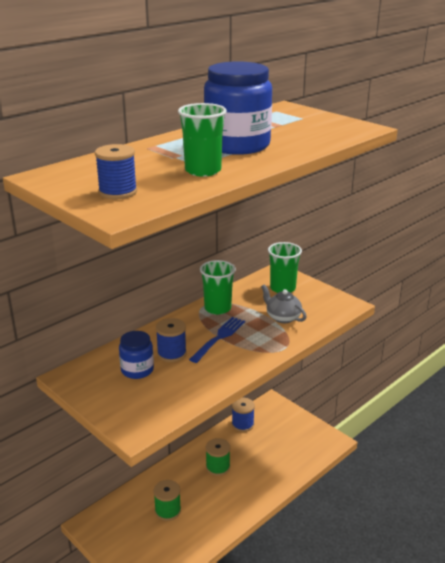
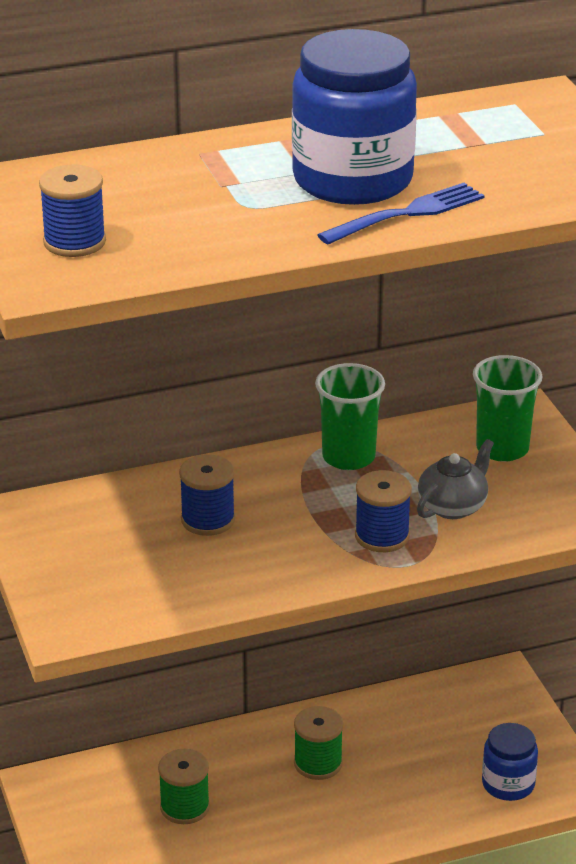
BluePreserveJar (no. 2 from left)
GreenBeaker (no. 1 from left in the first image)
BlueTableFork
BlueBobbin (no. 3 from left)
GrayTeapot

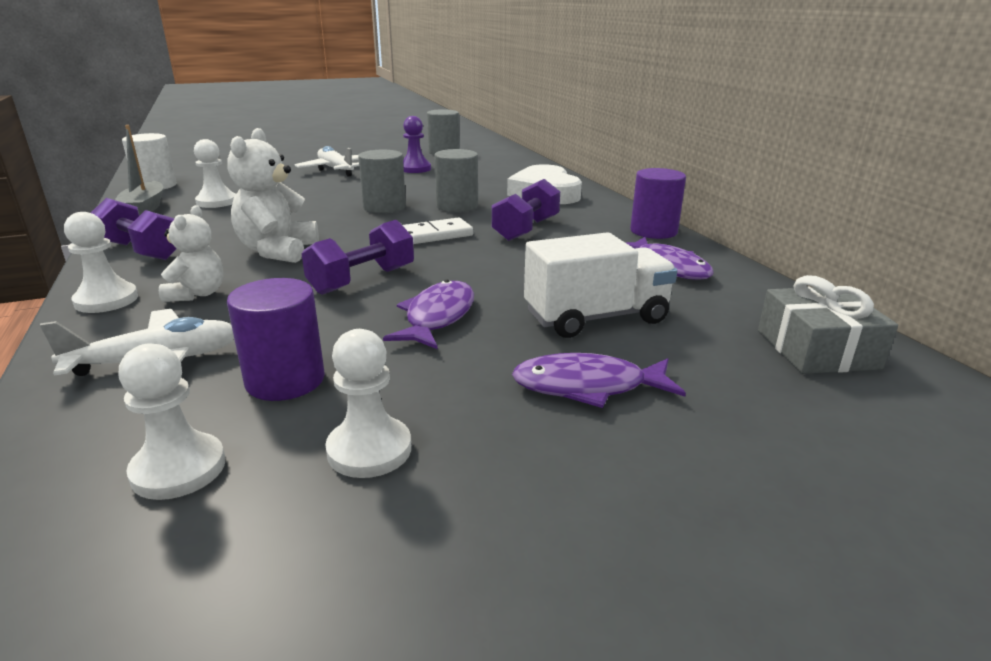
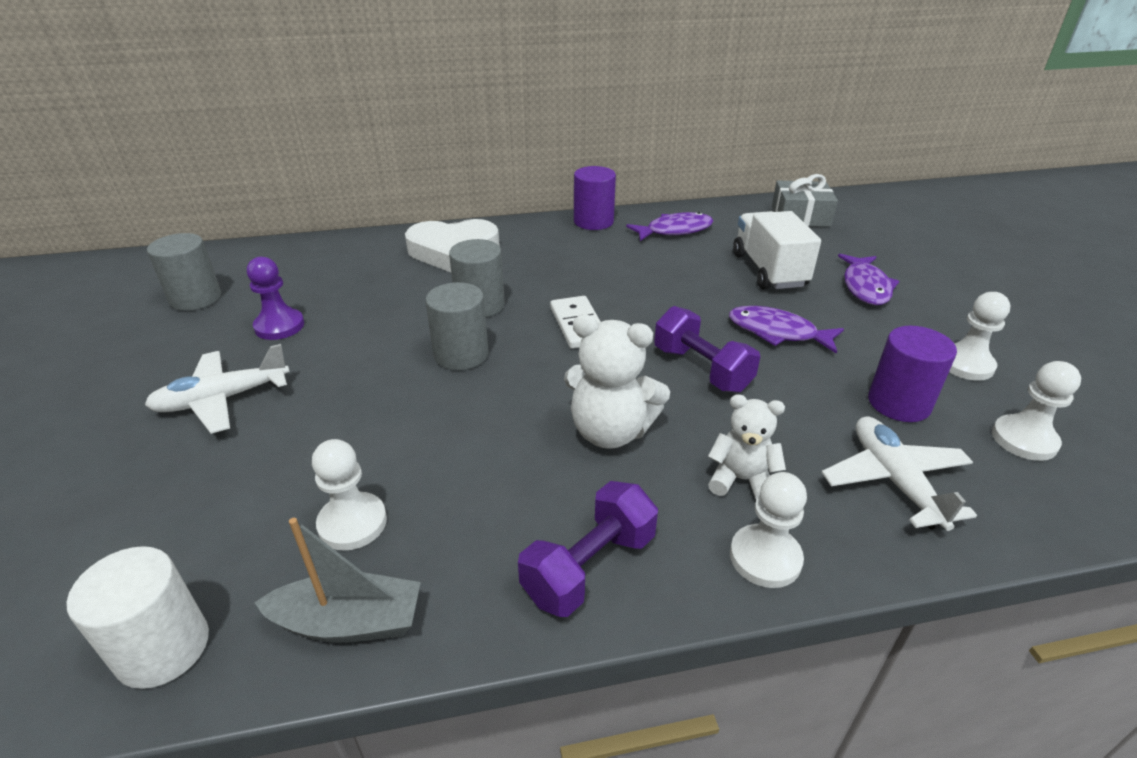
RoyalPurpleDumbbell (no. 3 from left in the first image)

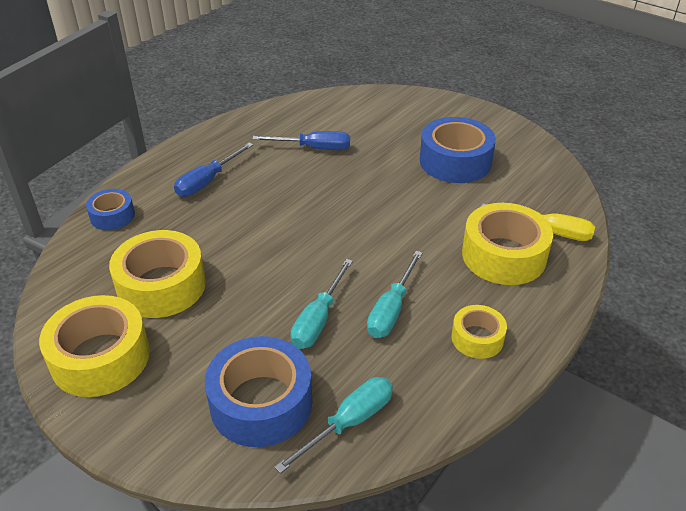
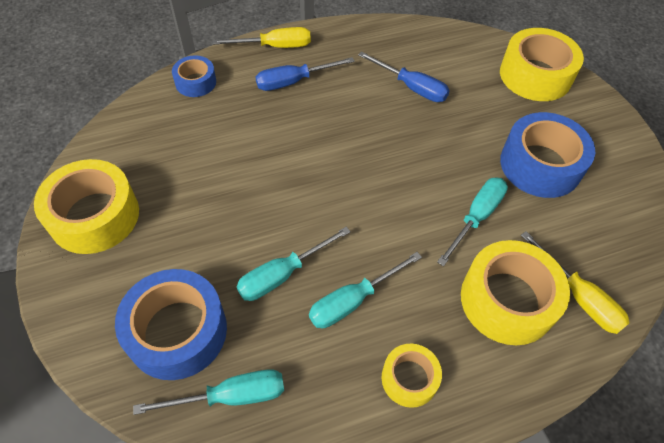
GoldenTape (no. 4 from left)
GoldenScrewdriver (no. 1 from left)
TurquoiseScrewdriver (no. 4 from left)

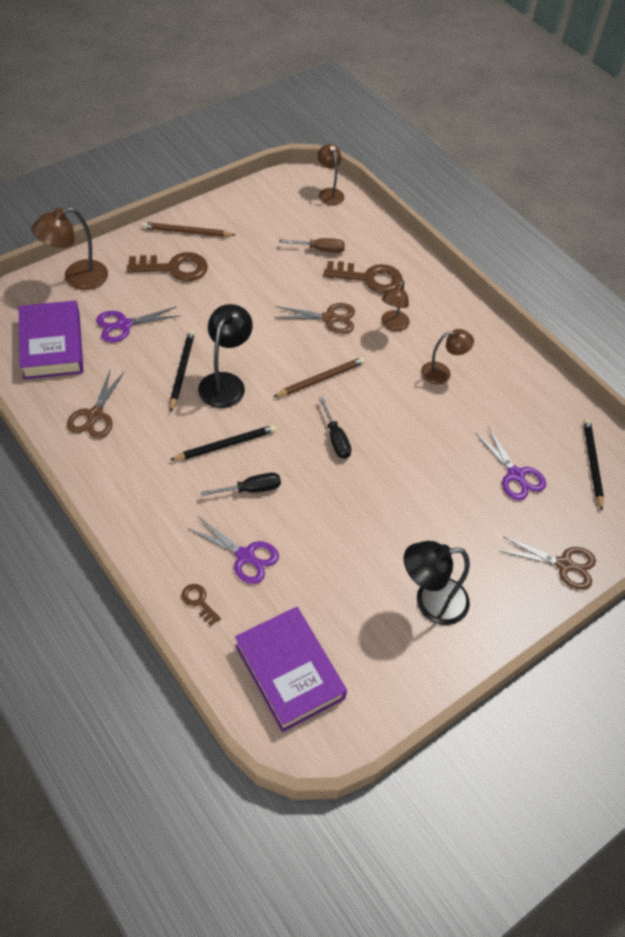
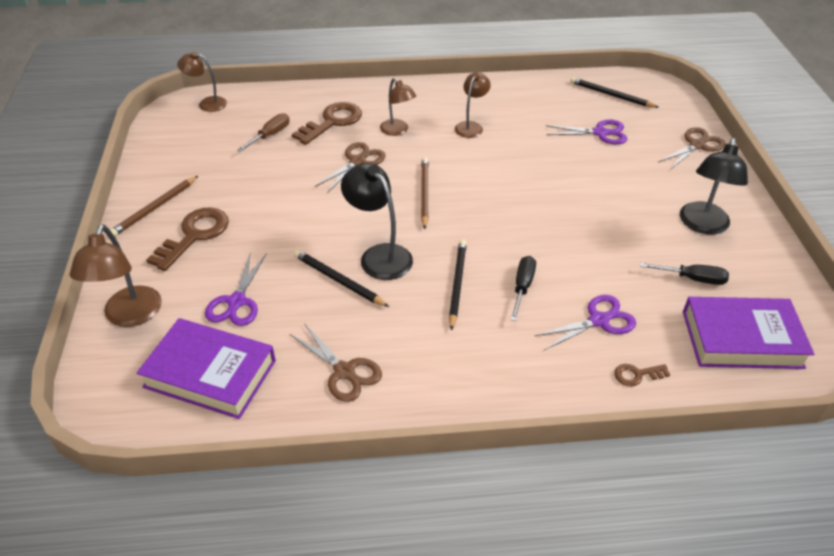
JetBlackScrewdriver (no. 2 from left)

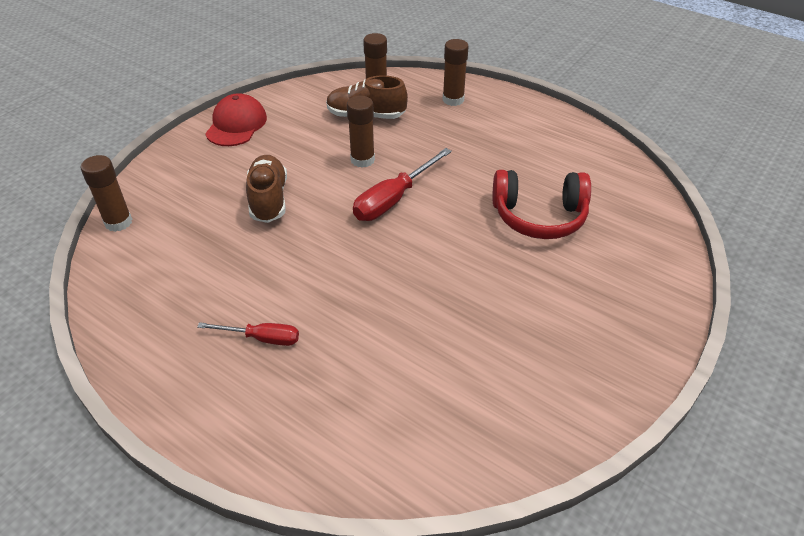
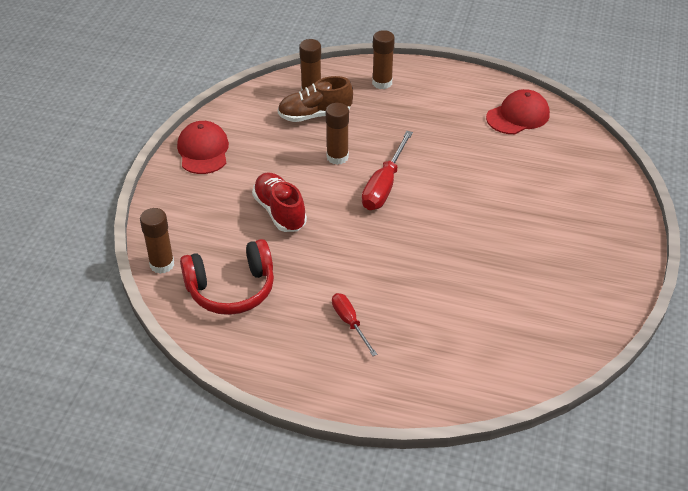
ScarletScrewdriver (no. 1 from left)
ScarletShoe
ScarletHeadphones
ScarletCap (no. 2 from left)

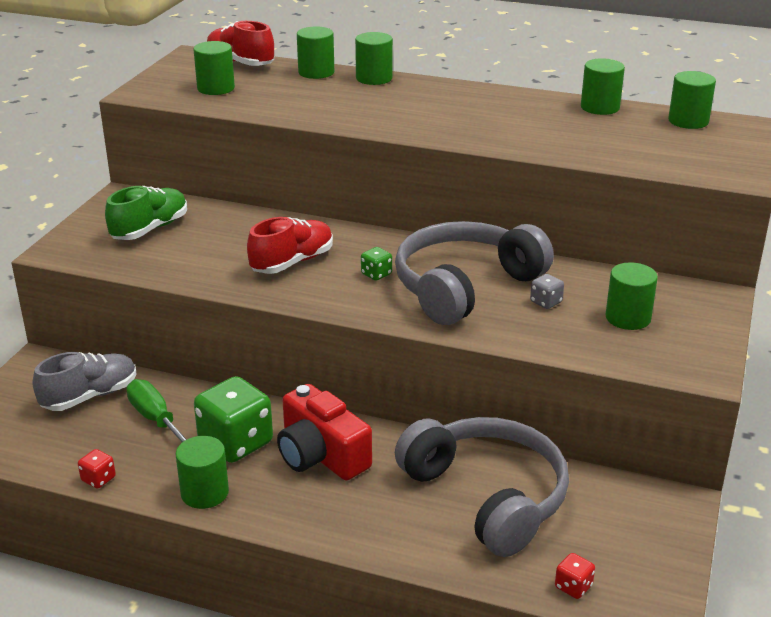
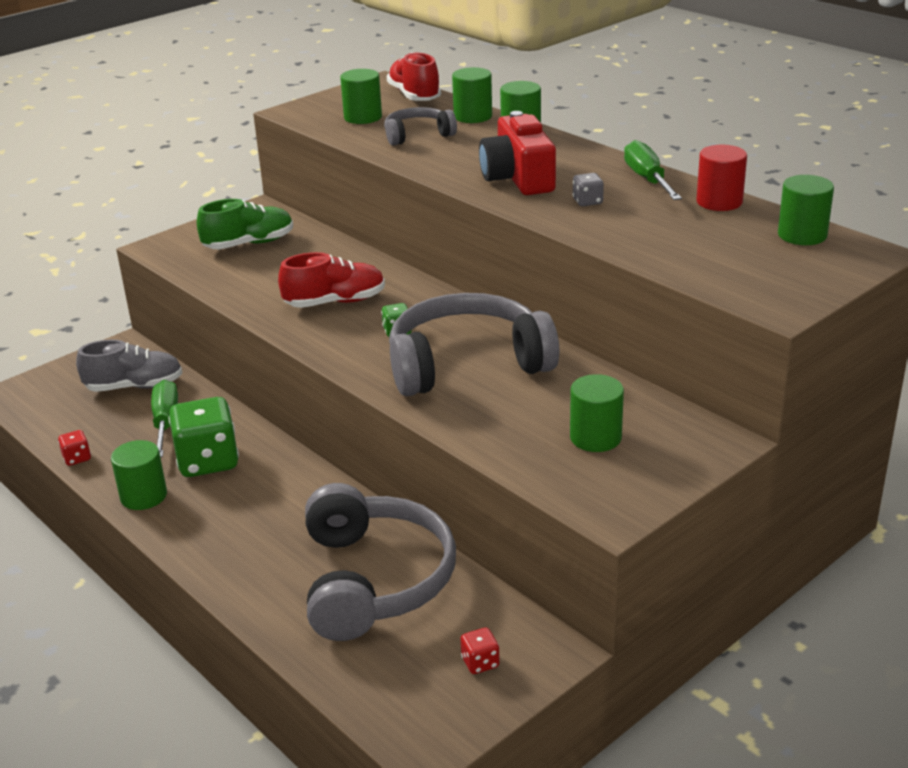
ScarletCompactCamera
GrayGameDie
ScarletGameDie (no. 2 from left)
ScarletCylinder
GrayHeadphones (no. 2 from left)
GreenScrewdriver (no. 2 from left)

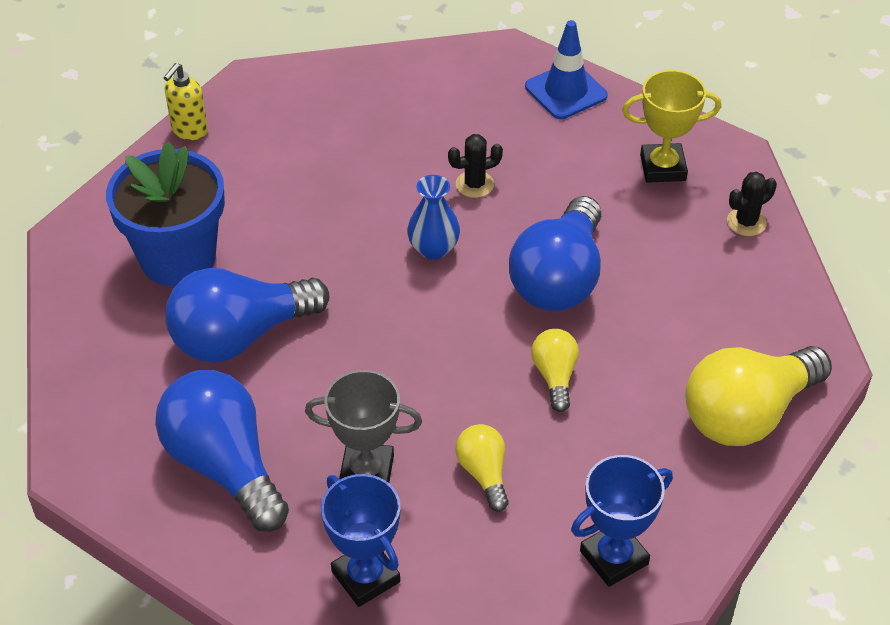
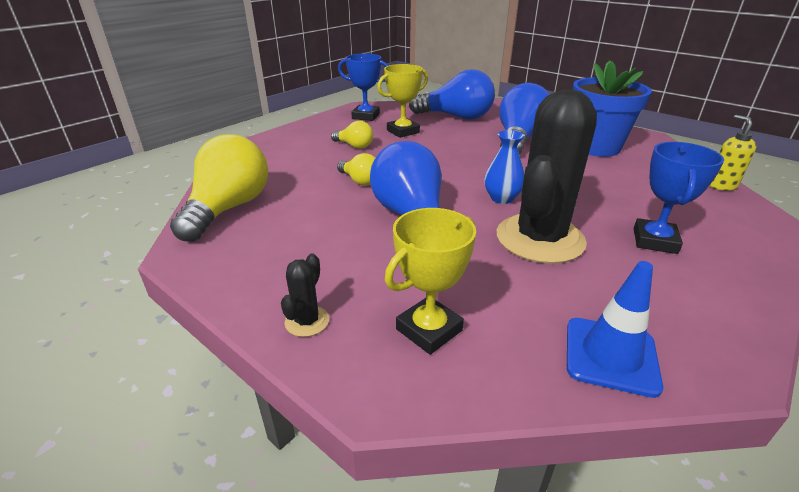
GoldenAwardCup (no. 1 from left)
JetBlackSaguaroCactus (no. 2 from left)
BlueAwardCup (no. 2 from left)

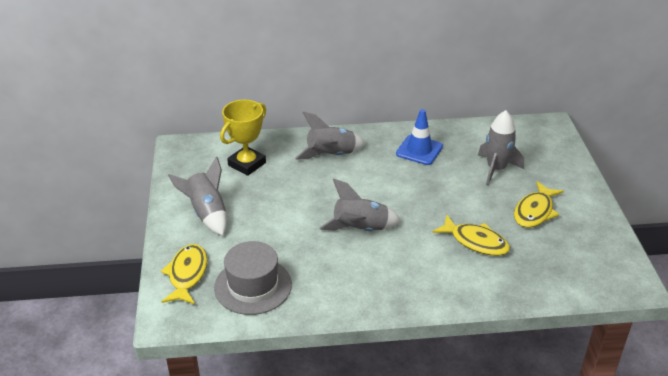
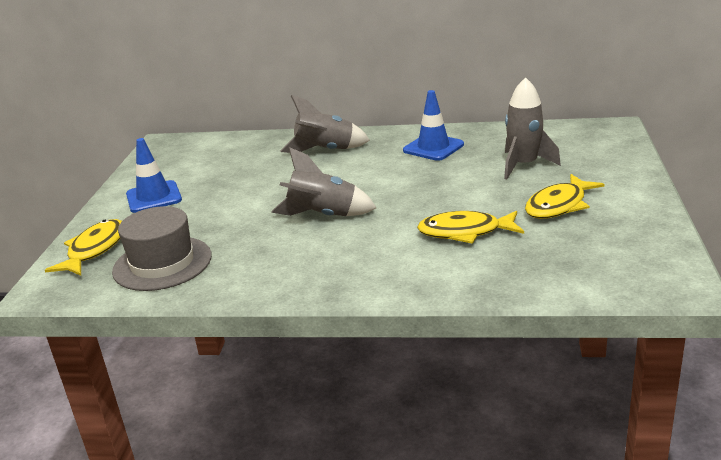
BlueTrafficCone (no. 1 from left)
GoldenAwardCup
GoldenToyFish (no. 2 from left)

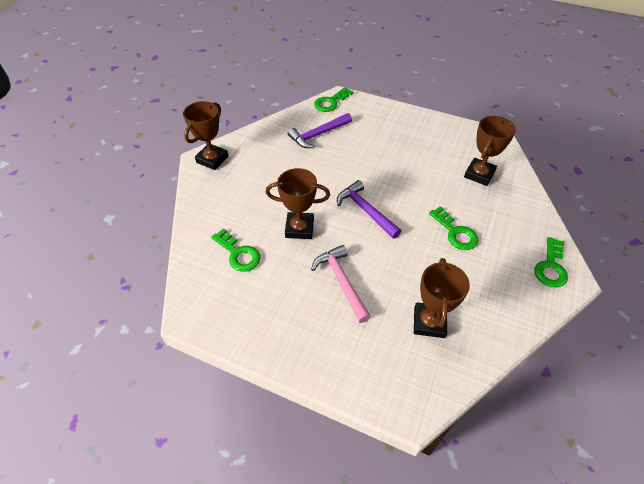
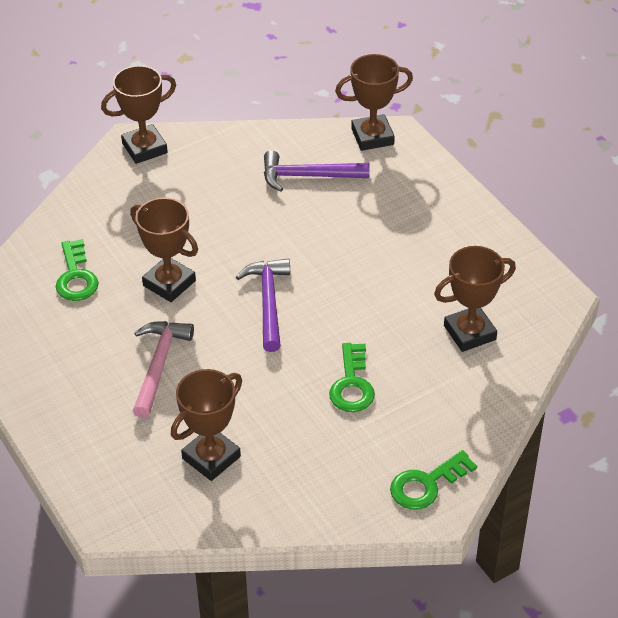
BrownAwardCup (no. 4 from left)

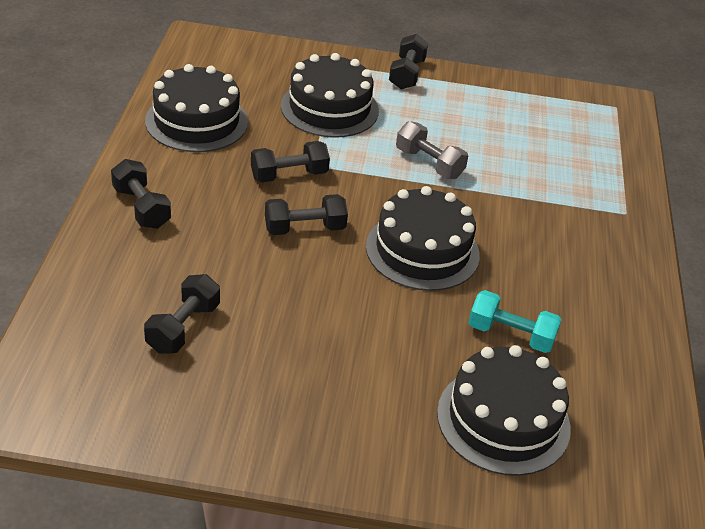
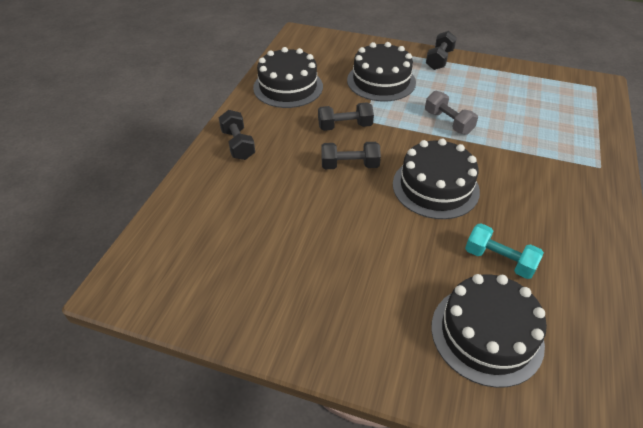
JetBlackDumbbell (no. 2 from left in the first image)

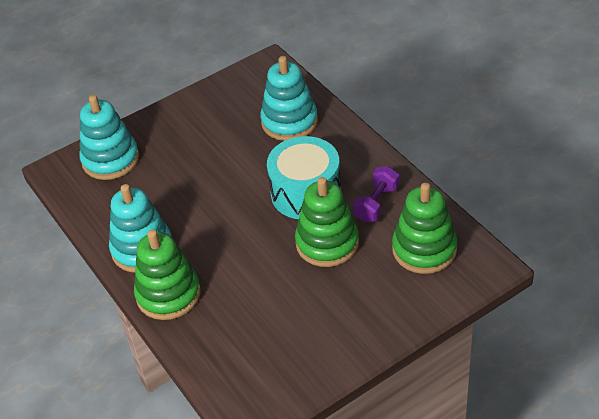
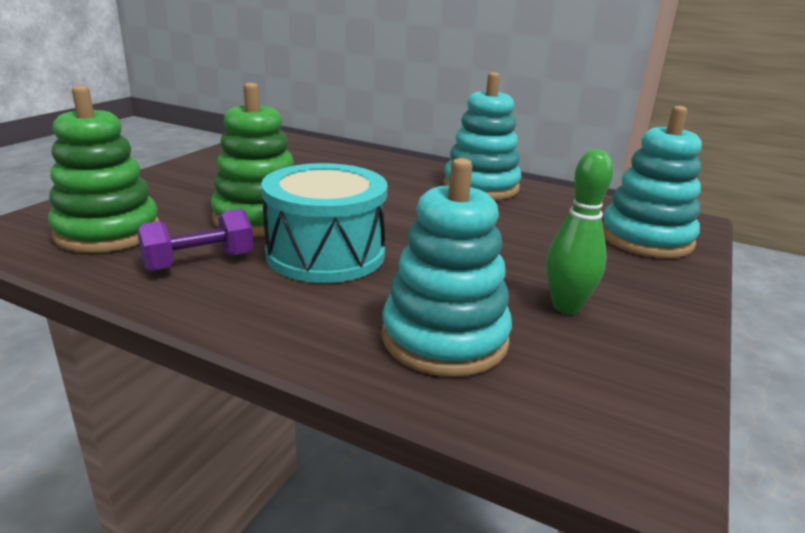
GreenStackingRings (no. 1 from left in the first image)
RoyalPurpleDumbbell
GreenSkittle

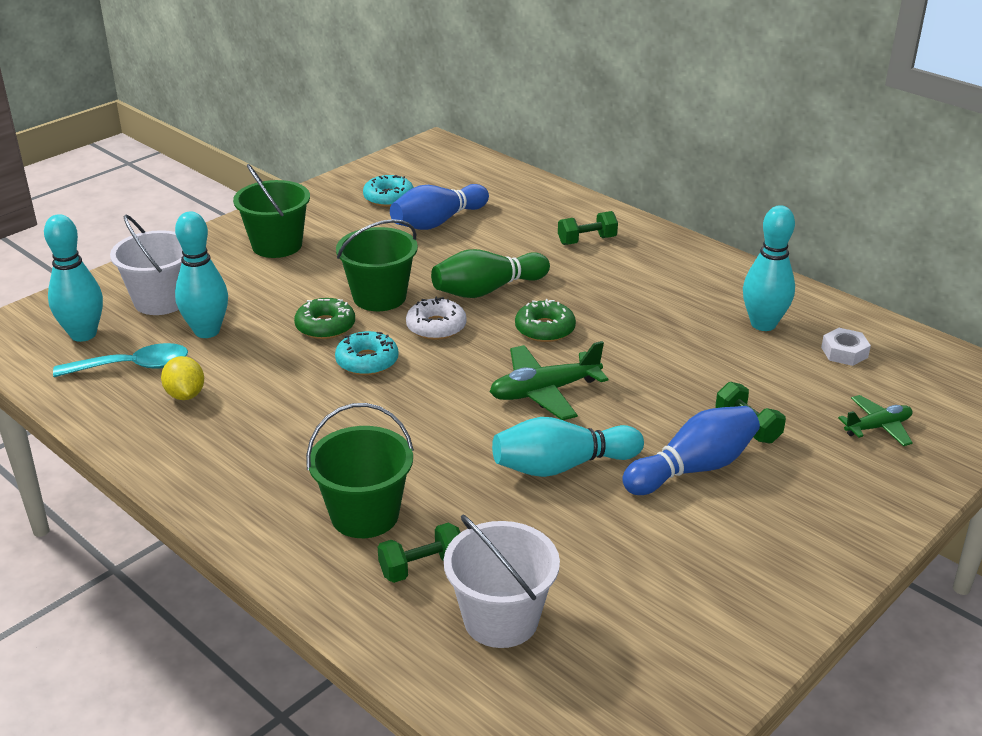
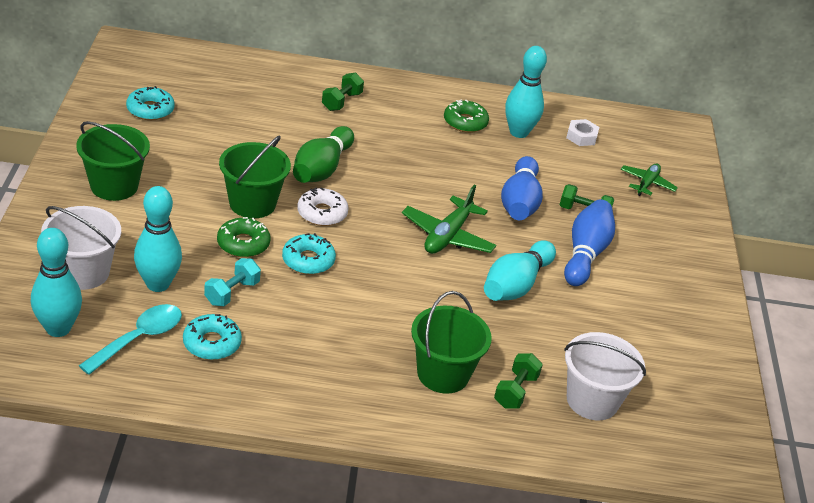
TurquoiseGlazedDonut (no. 2 from left)
BlueSkittle (no. 1 from left)
GreenGlazedDonut (no. 2 from left)
TurquoiseDumbbell

